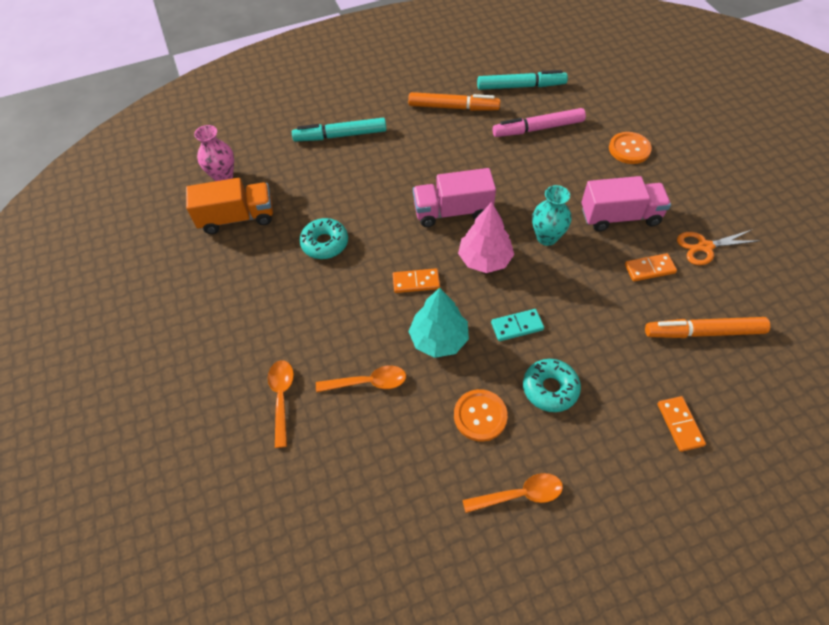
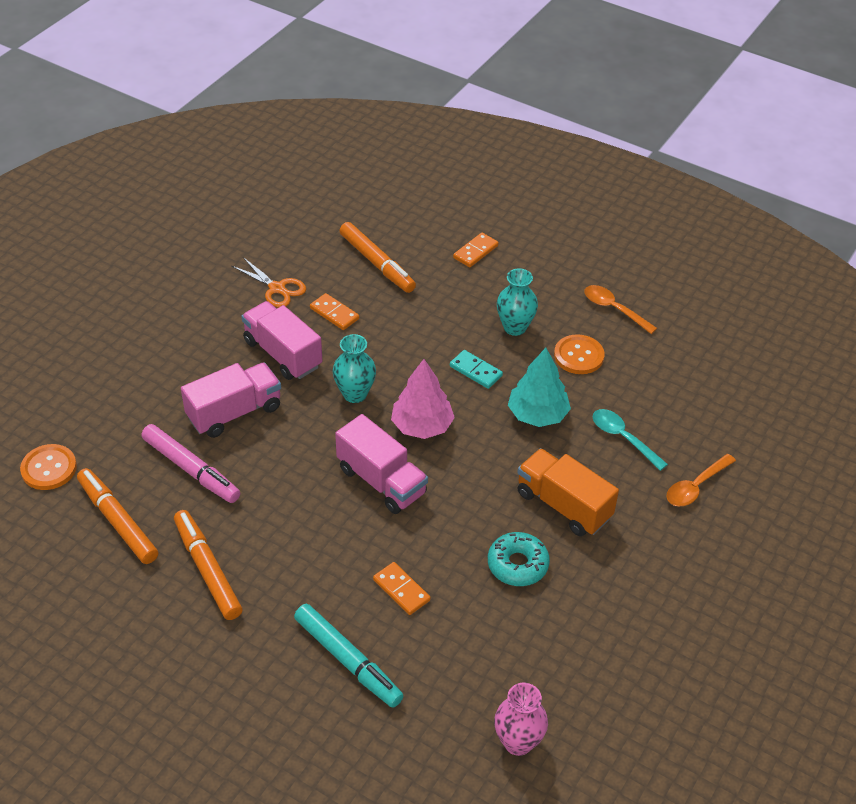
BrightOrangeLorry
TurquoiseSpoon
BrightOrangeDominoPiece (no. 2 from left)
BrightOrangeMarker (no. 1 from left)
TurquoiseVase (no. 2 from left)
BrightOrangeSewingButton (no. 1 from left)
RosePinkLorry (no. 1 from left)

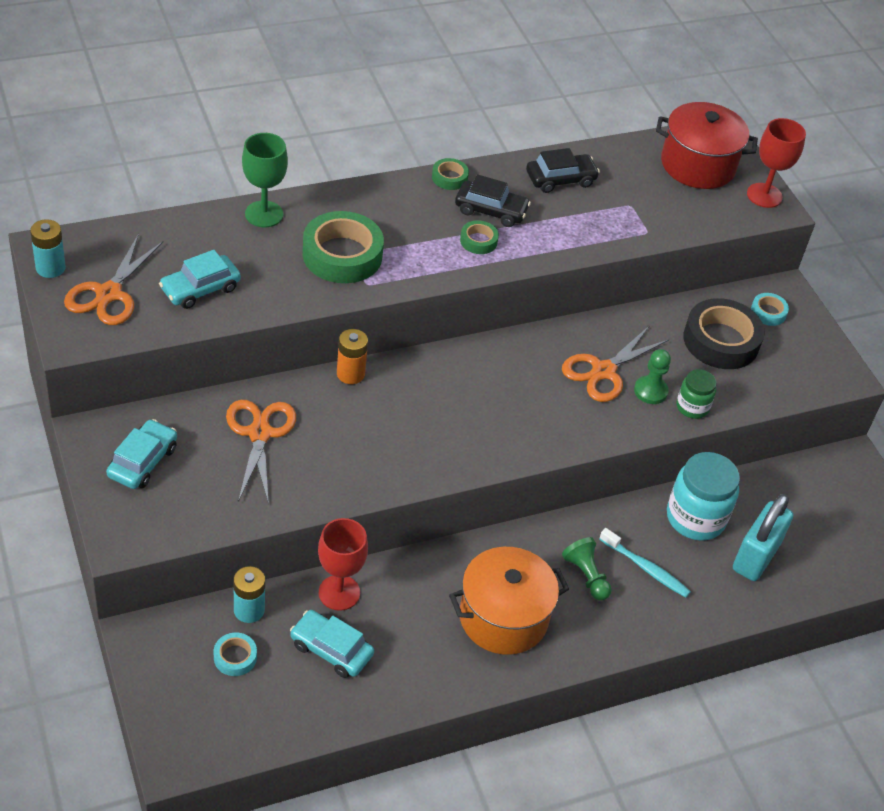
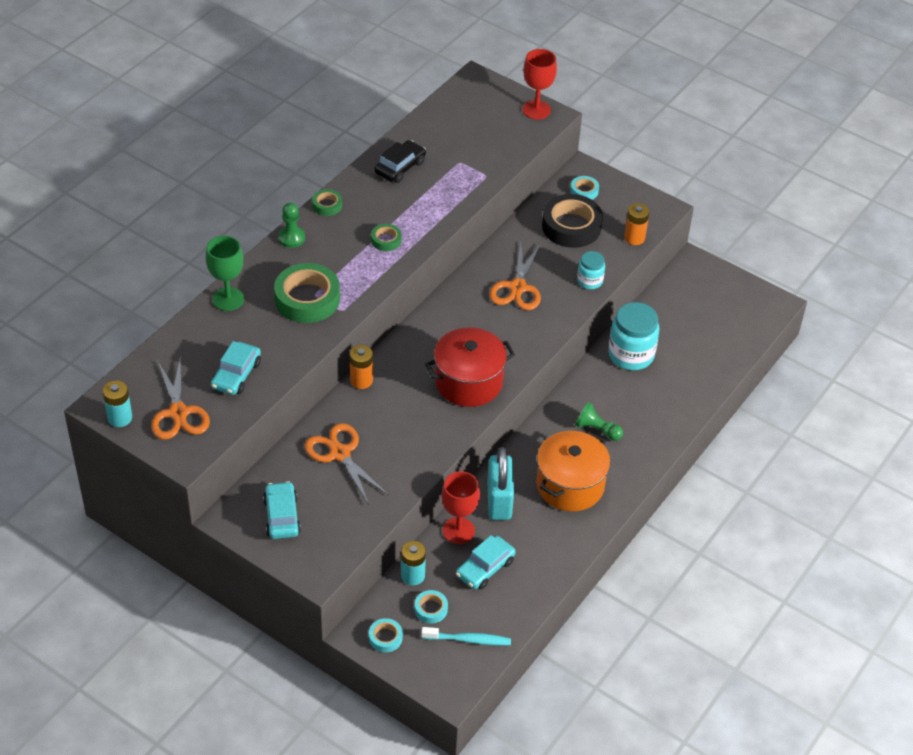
TurquoiseAutomobile (no. 3 from left)
JetBlackAutomobile (no. 1 from left in the first image)
TurquoiseToothBrush
GreenPawn (no. 1 from left)
ScarletCookingPot
TurquoisePreserveJar (no. 1 from left)
TurquoiseLock
TurquoiseTape (no. 1 from left)
BrightOrangePowerCell (no. 2 from left)

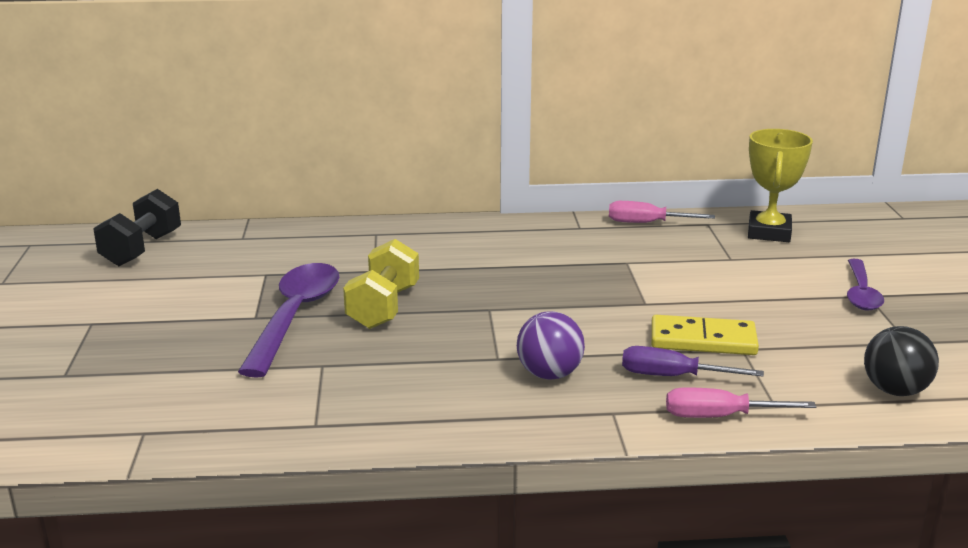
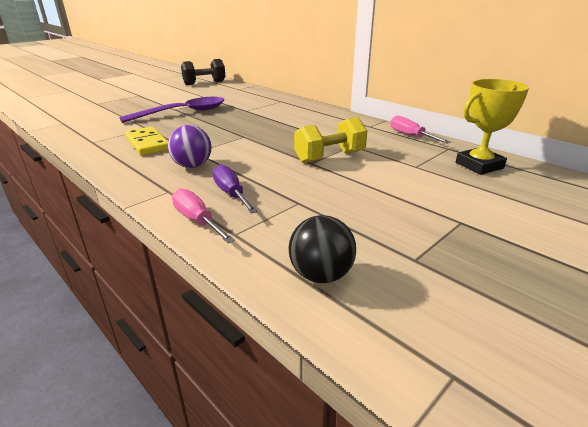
GoldenDumbbell
GoldenDominoPiece
RoyalPurpleSpoon (no. 2 from left in the first image)

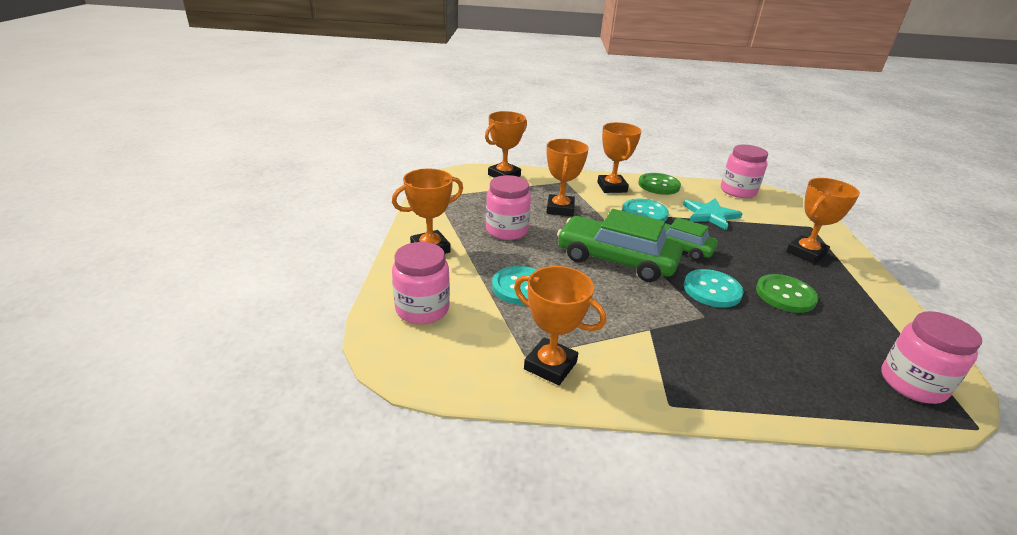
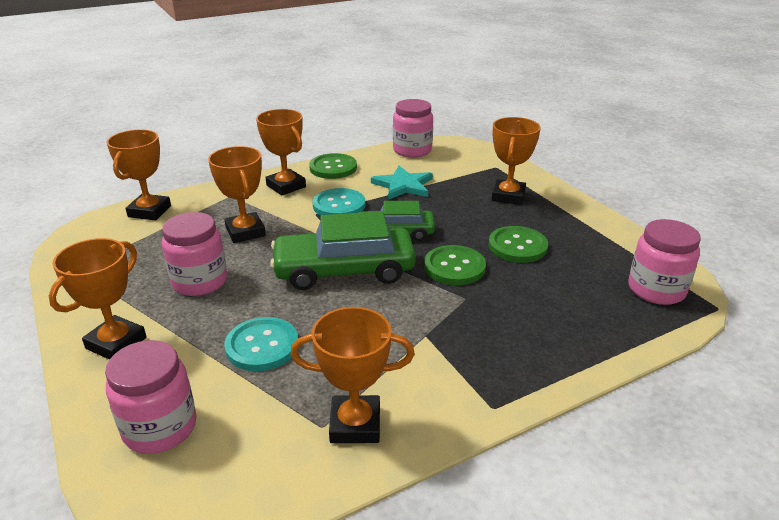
GreenSewingButton (no. 2 from left)

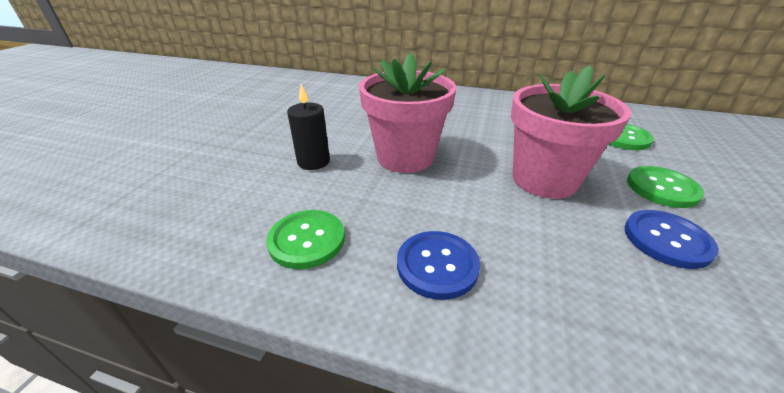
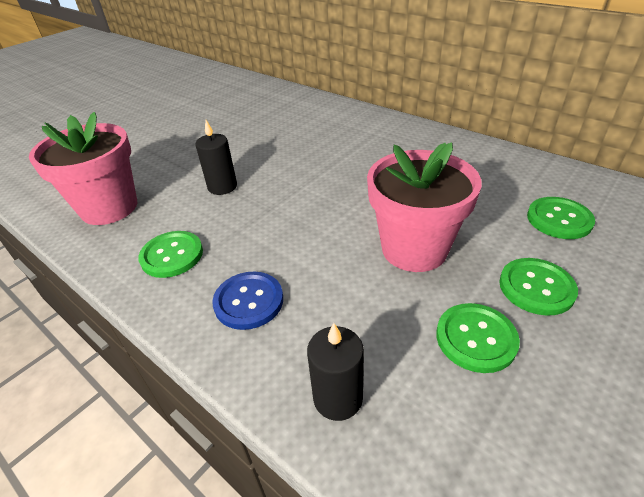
RosePinkFlowerPot (no. 1 from left)
GreenSewingButton (no. 2 from left)
JetBlackCandle (no. 2 from left)

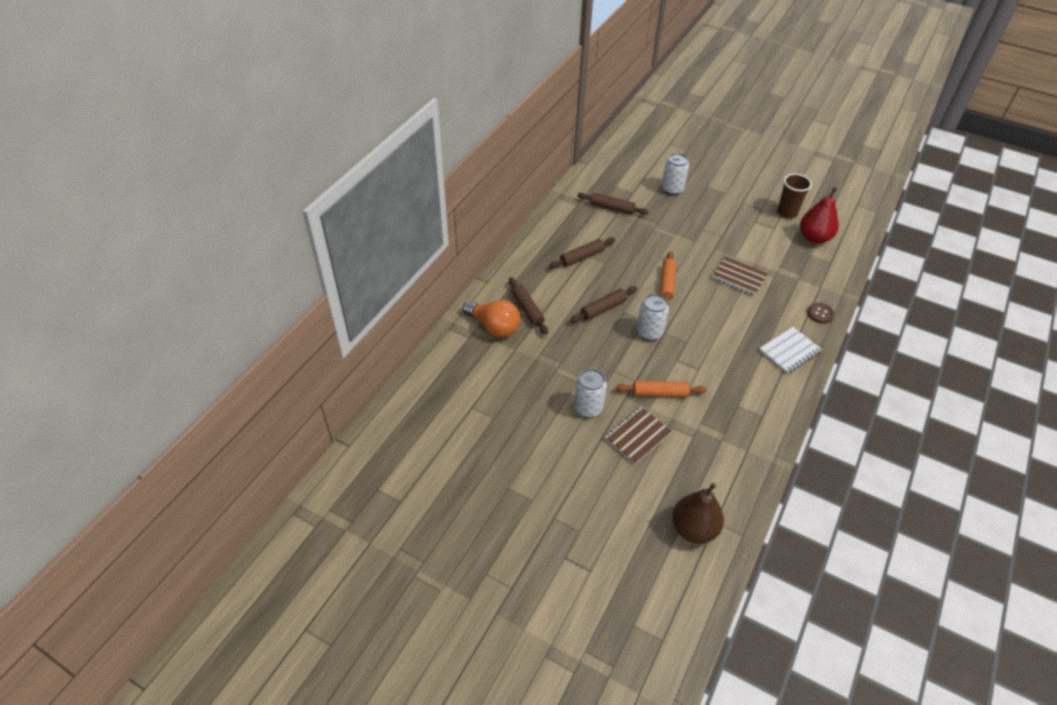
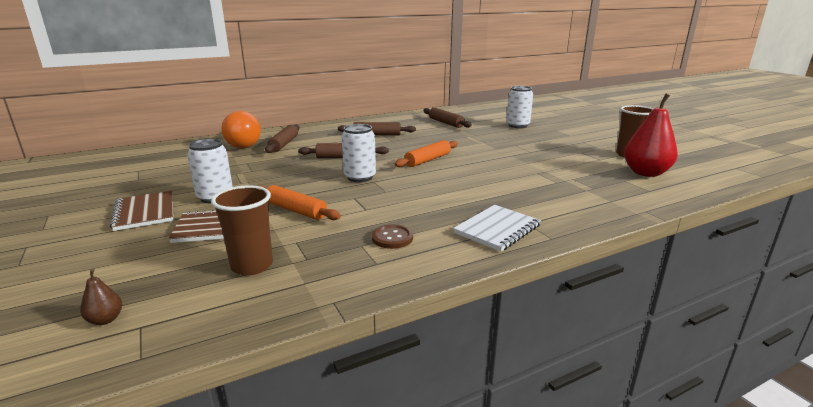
BrownPearFruit
BrownNotepad (no. 1 from left)
WhiteNotepad
BrownSewingButton
BrownBeaker (no. 1 from left)

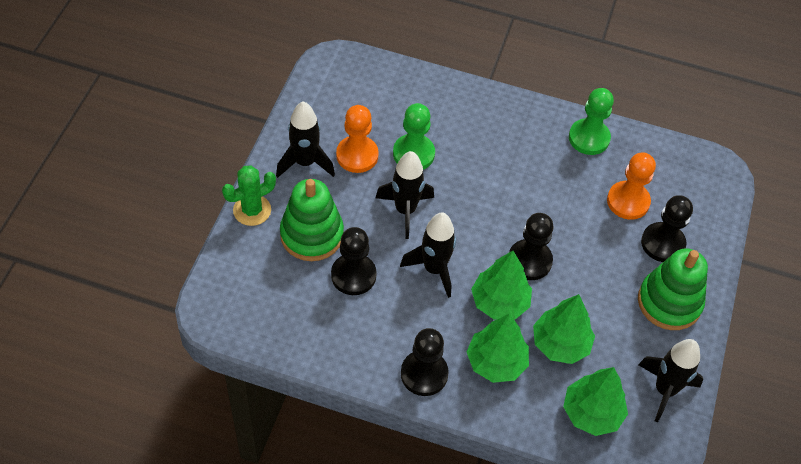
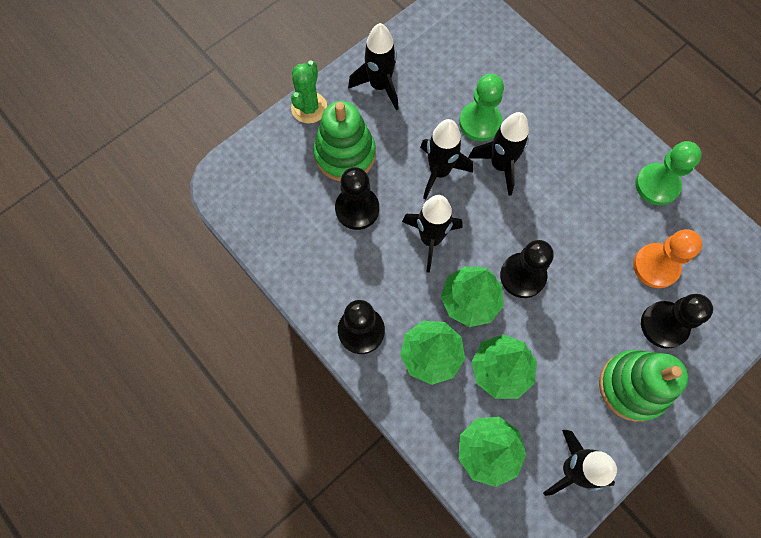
GreenSaguaroCactus
BrightOrangePawn (no. 1 from left in the first image)
JetBlackRocket (no. 4 from left)

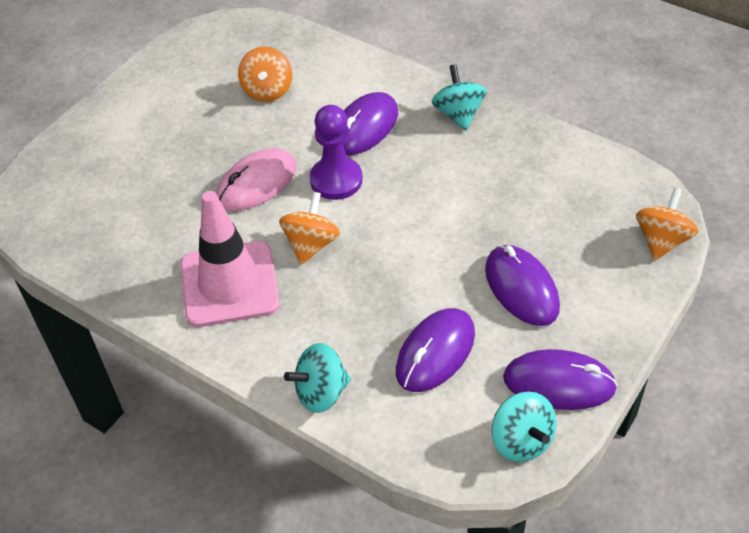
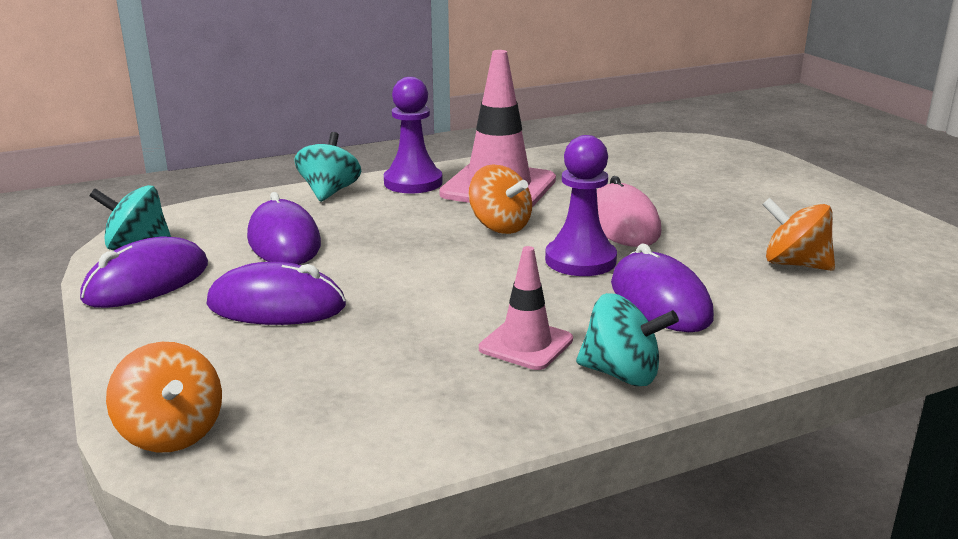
RoyalPurplePawn (no. 1 from left)
RosePinkTrafficCone (no. 2 from left)

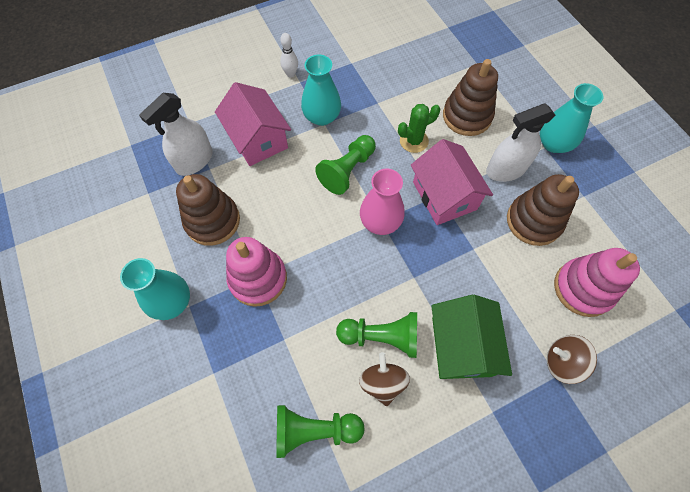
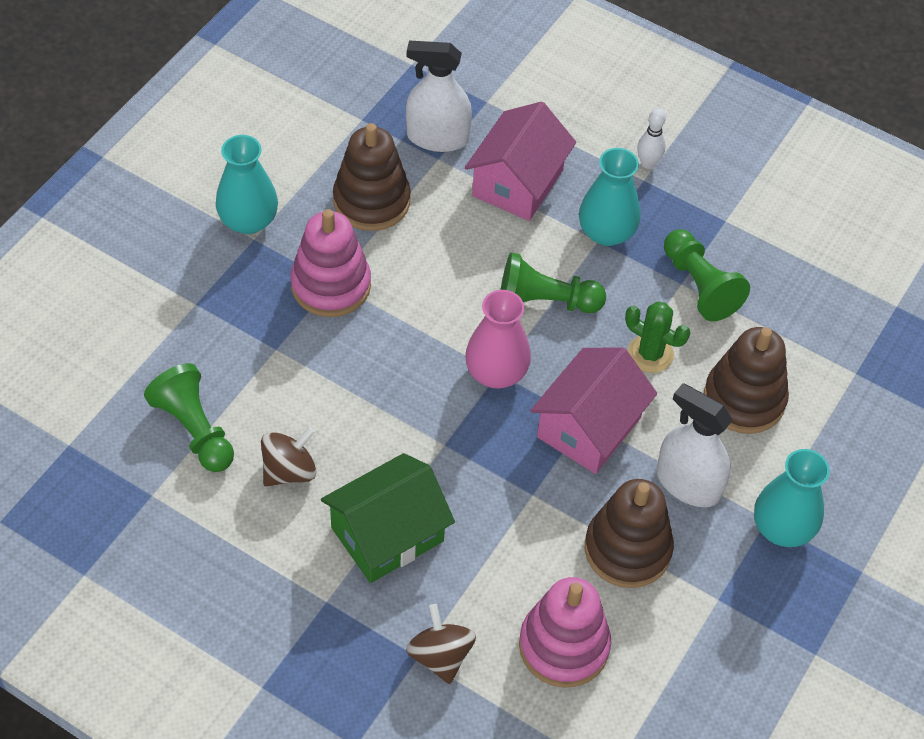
GreenPawn (no. 3 from left)

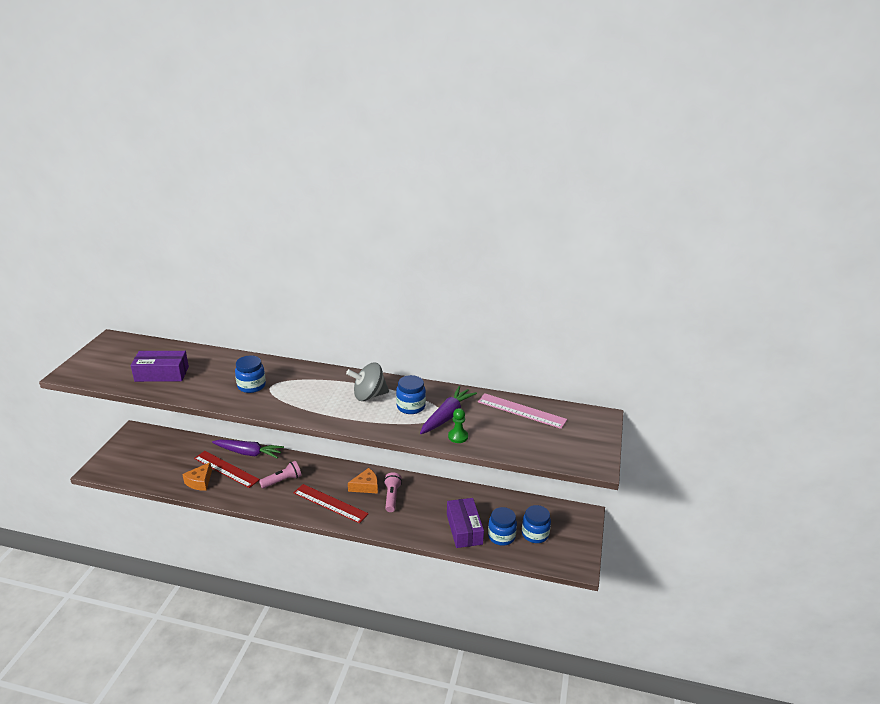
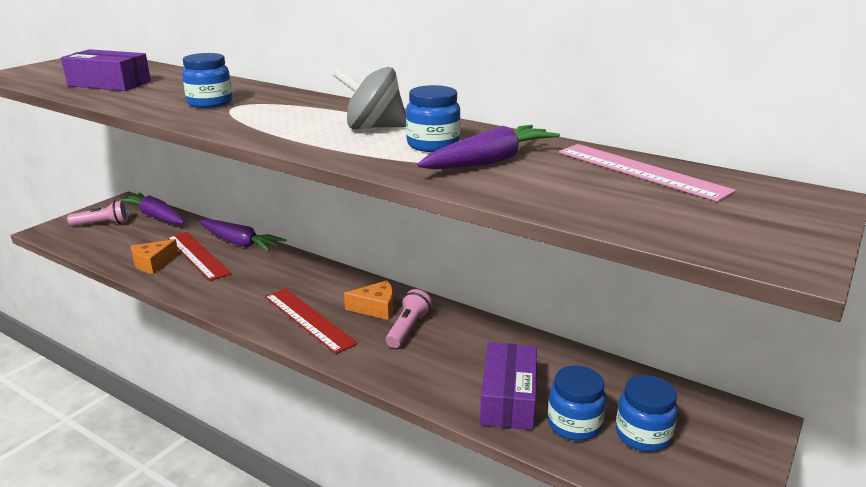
RosePinkPocketTorch (no. 1 from left)
GreenPawn
RoyalPurpleCarrot (no. 1 from left)

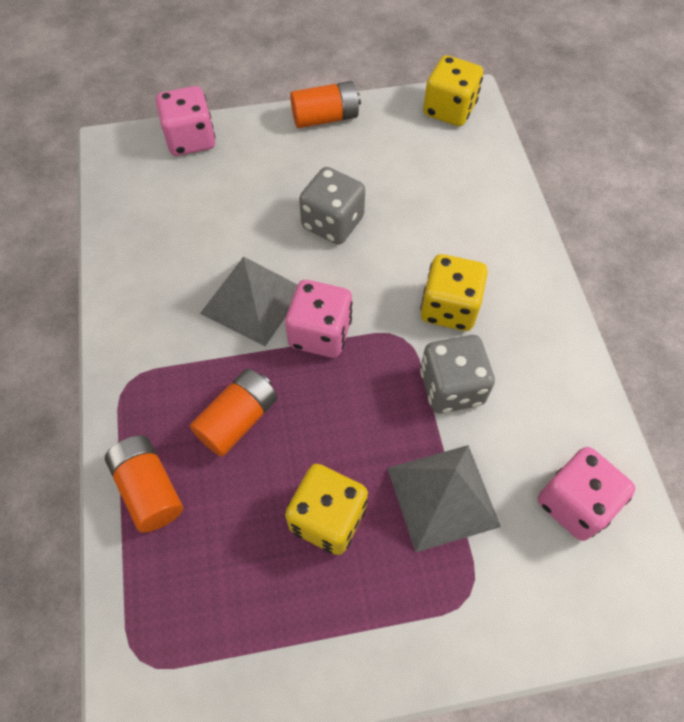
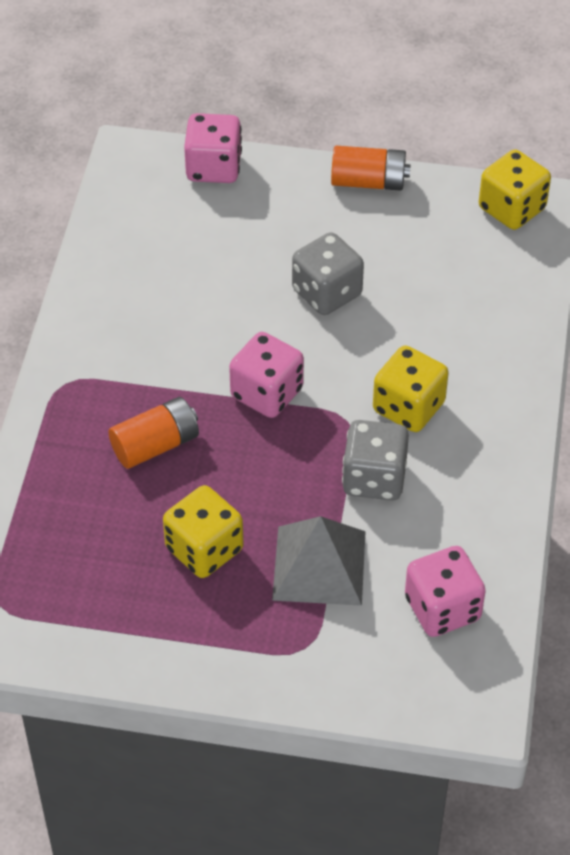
BrightOrangePowerCell (no. 1 from left in the first image)
GrayPyramidShape (no. 1 from left in the first image)

